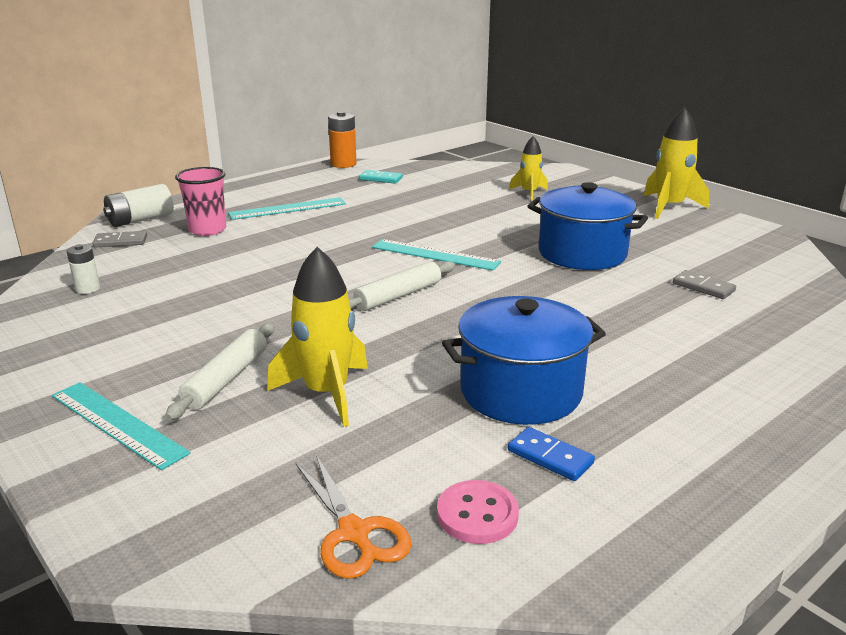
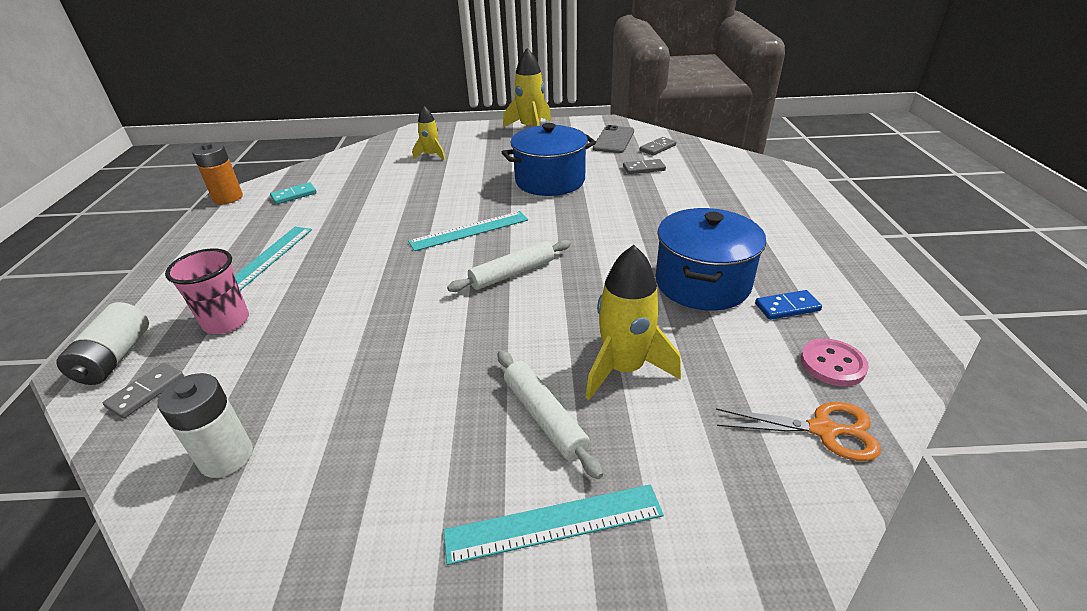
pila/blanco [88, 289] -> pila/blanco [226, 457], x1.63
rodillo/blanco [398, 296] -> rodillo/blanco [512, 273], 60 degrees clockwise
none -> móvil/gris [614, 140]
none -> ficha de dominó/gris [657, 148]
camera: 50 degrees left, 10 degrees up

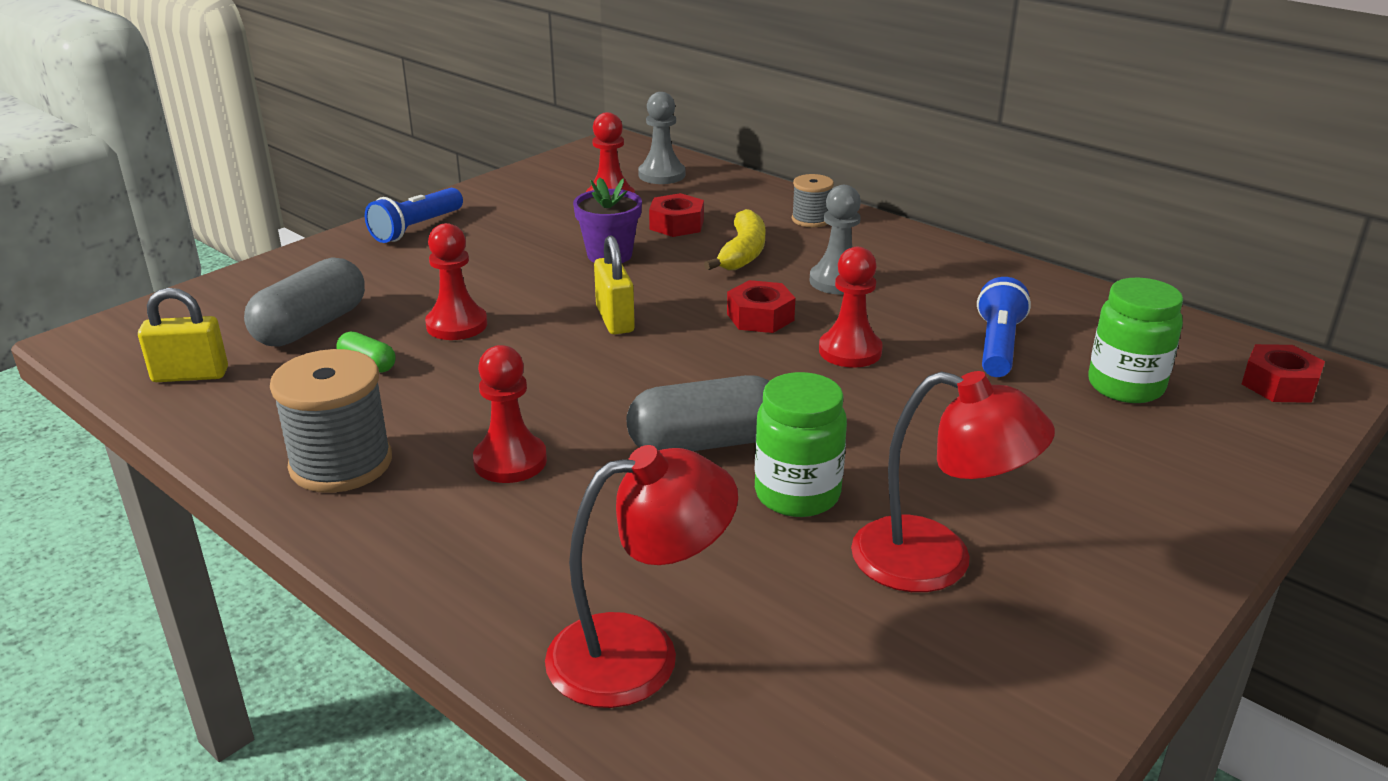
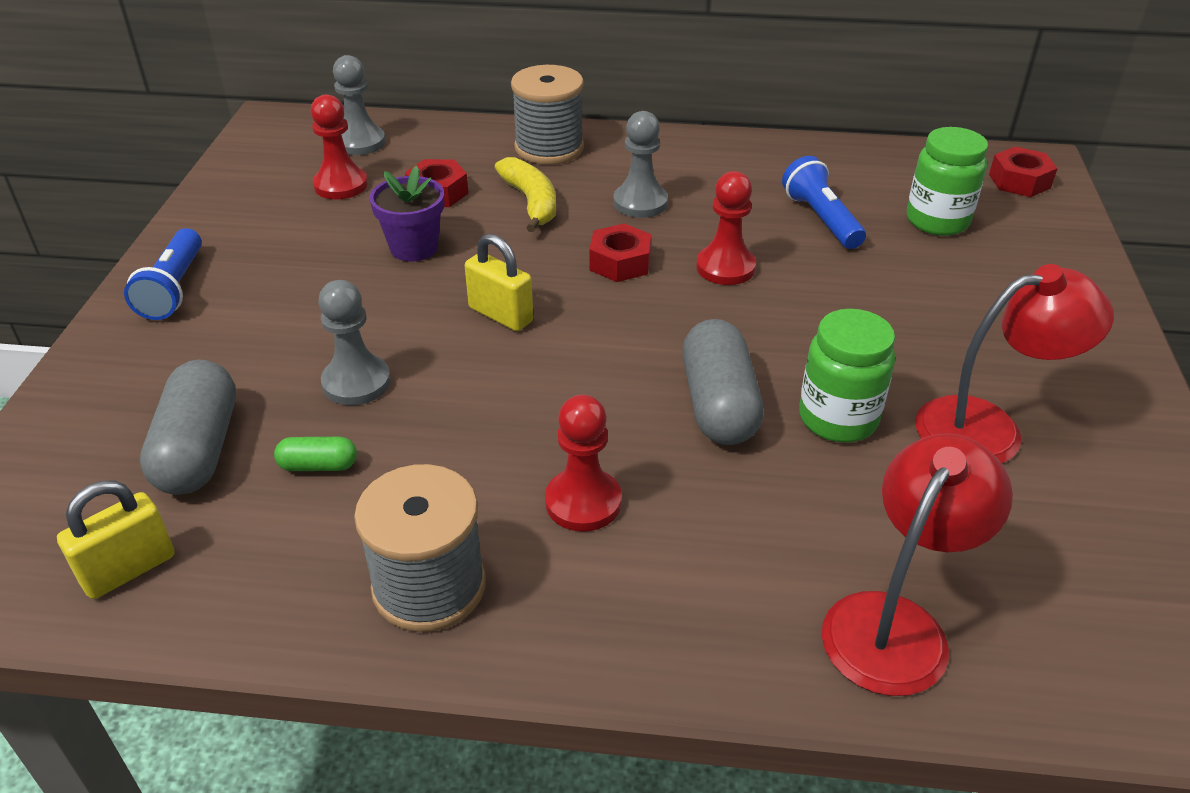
peón/rojo [456, 325] -> peón/gris [356, 382]
cápsula/gris [706, 443] -> cápsula/gris [719, 404], 45 degrees counterclockwise
carrete/gris [811, 219] -> carrete/gris [549, 148], x1.78
camera: 35 degrees left, 10 degrees up

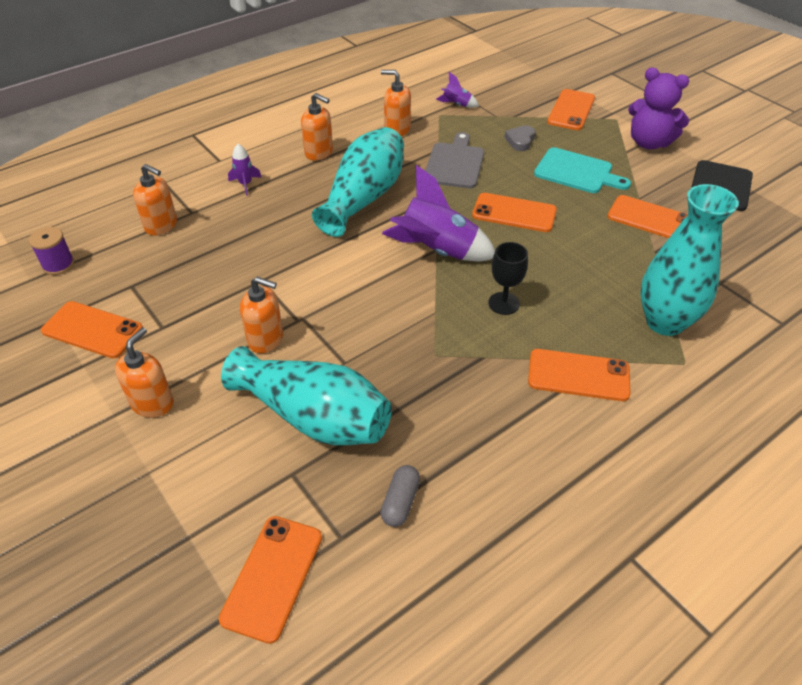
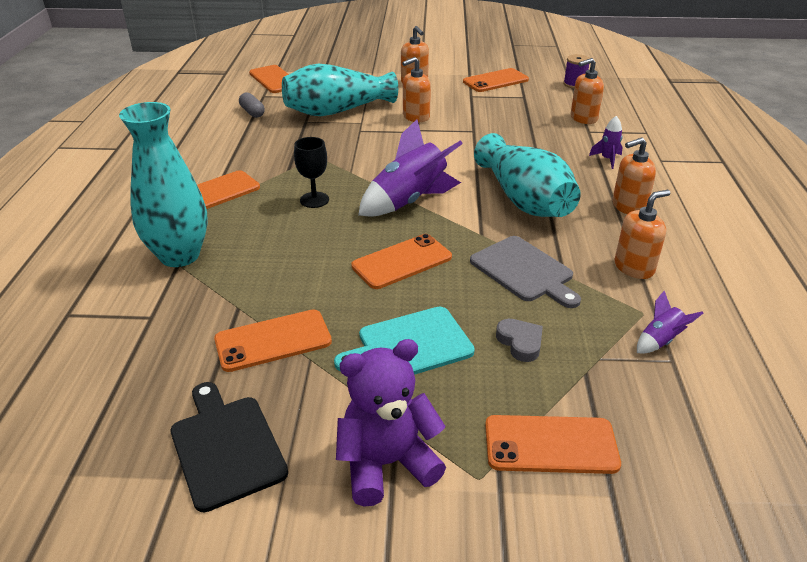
móvil/naranja [571, 110] -> móvil/naranja [550, 444], 60 degrees counterclockwise
camera: 130 degrees right, 10 degrees down

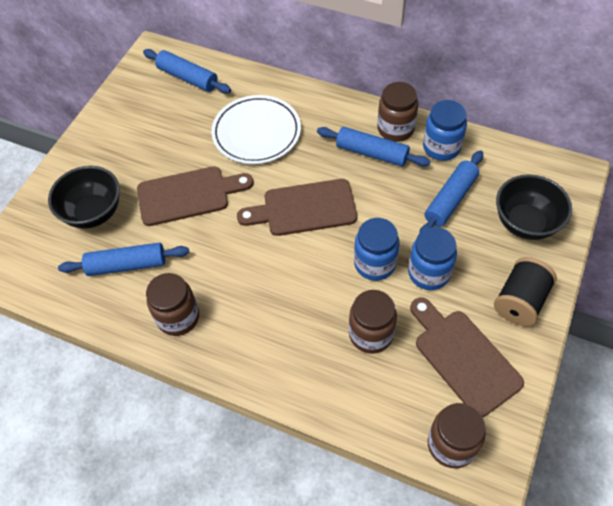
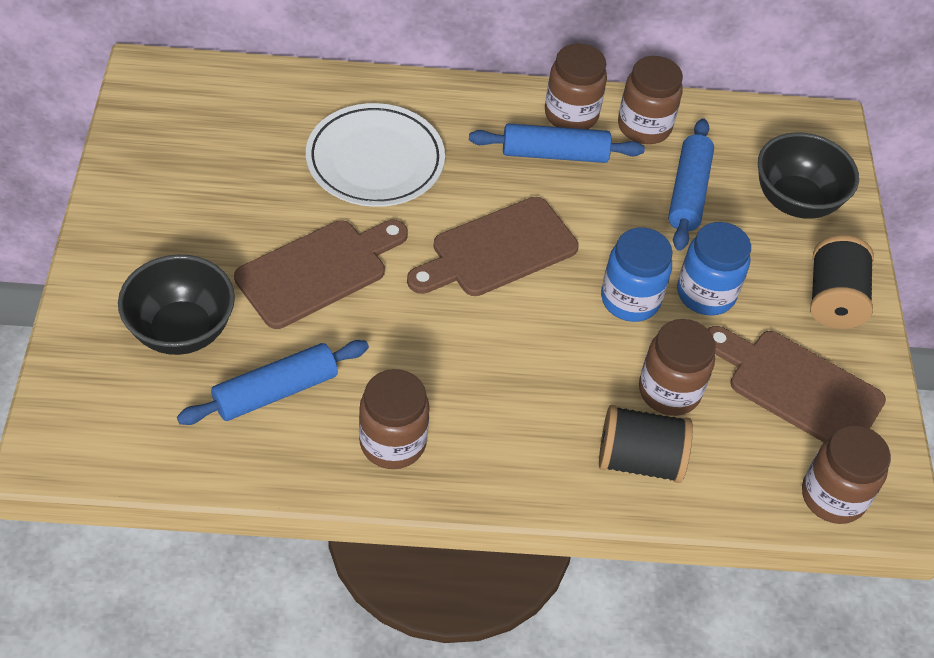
rodillo/azul [188, 78] -> none
tarro/azul [441, 147] -> tarro/marrón [644, 127]
none -> carrete/negro [639, 460]
camera: 30 degrees left, 5 degrees down

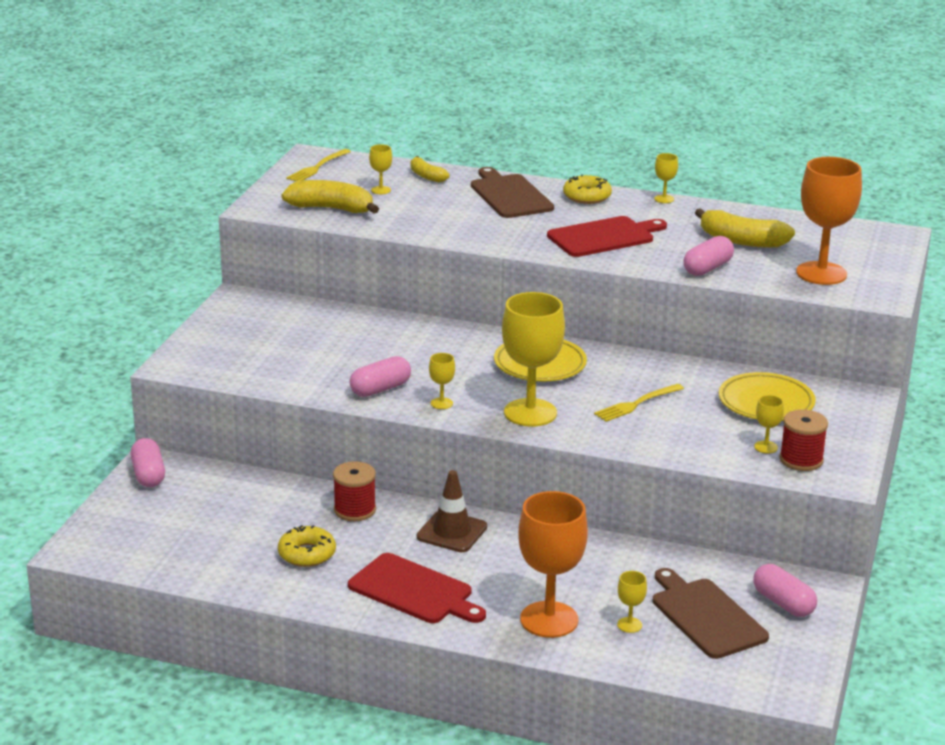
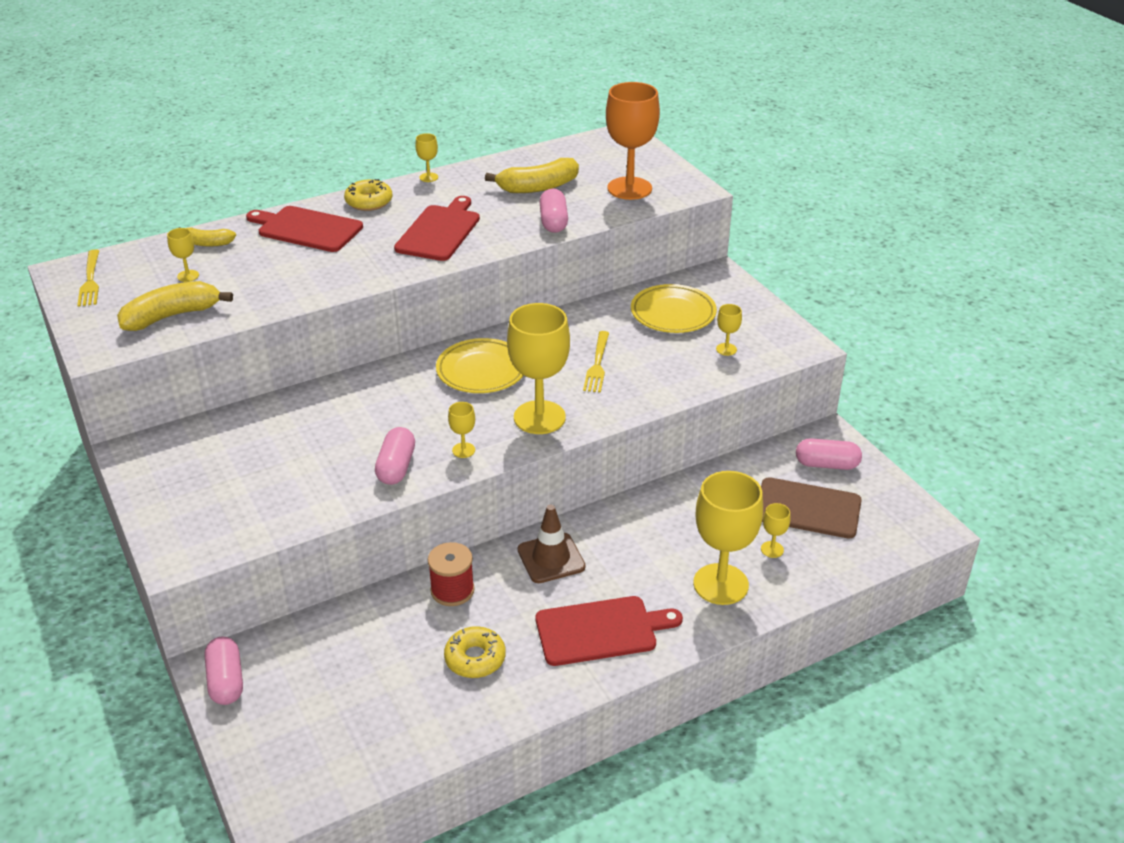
cápsula/rosa [148, 475] -> cápsula/rosa [226, 681], 45 degrees clockwise
tabla de cortar/marrón [509, 195] -> tabla de cortar/rojo [307, 229]
copa/naranja [549, 620] -> copa/amarillo [720, 584]
carrete/rojo [801, 460] -> none
camera: 45 degrees left, 10 degrees up

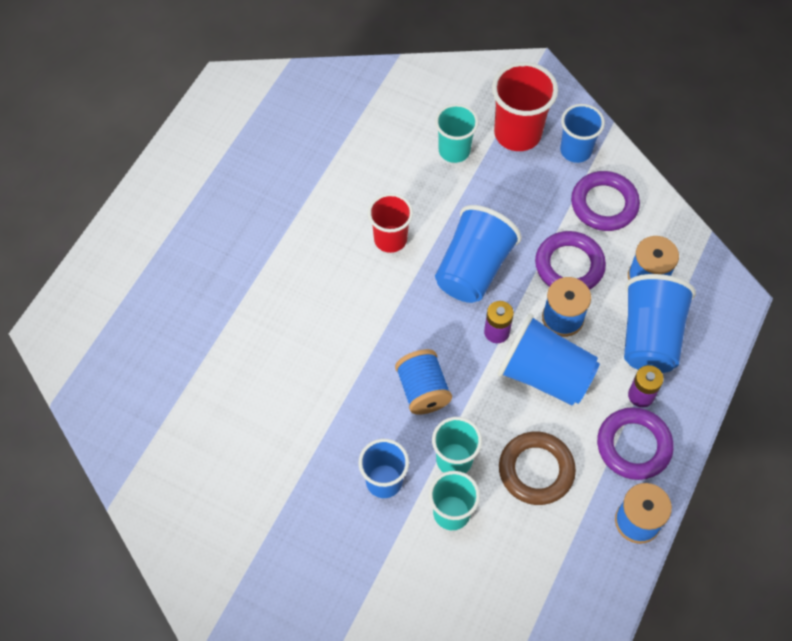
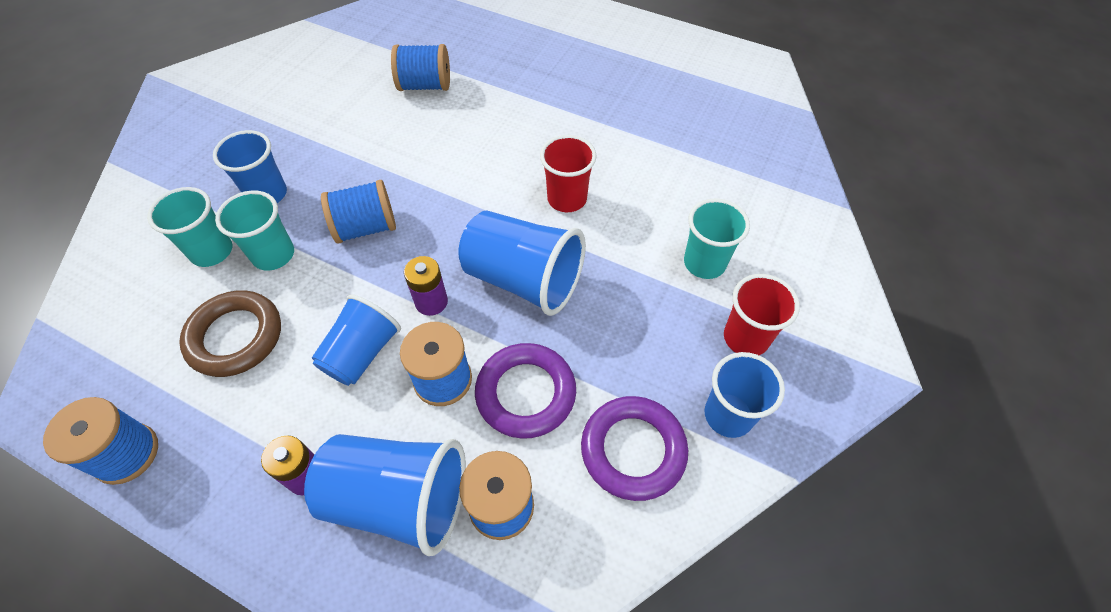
vaso/rojo [517, 134] -> vaso/rojo [745, 338], x0.67
vaso/azul [544, 375] -> vaso/azul [362, 353], x0.67
anillo/morado [633, 446] -> none
none -> carrete/azul [425, 85]
camera: 90 degrees right, 5 degrees down

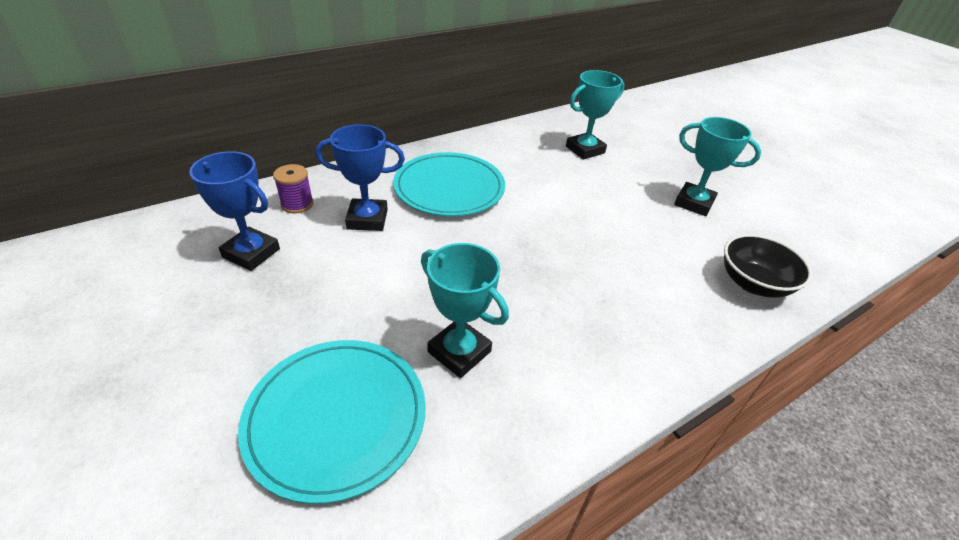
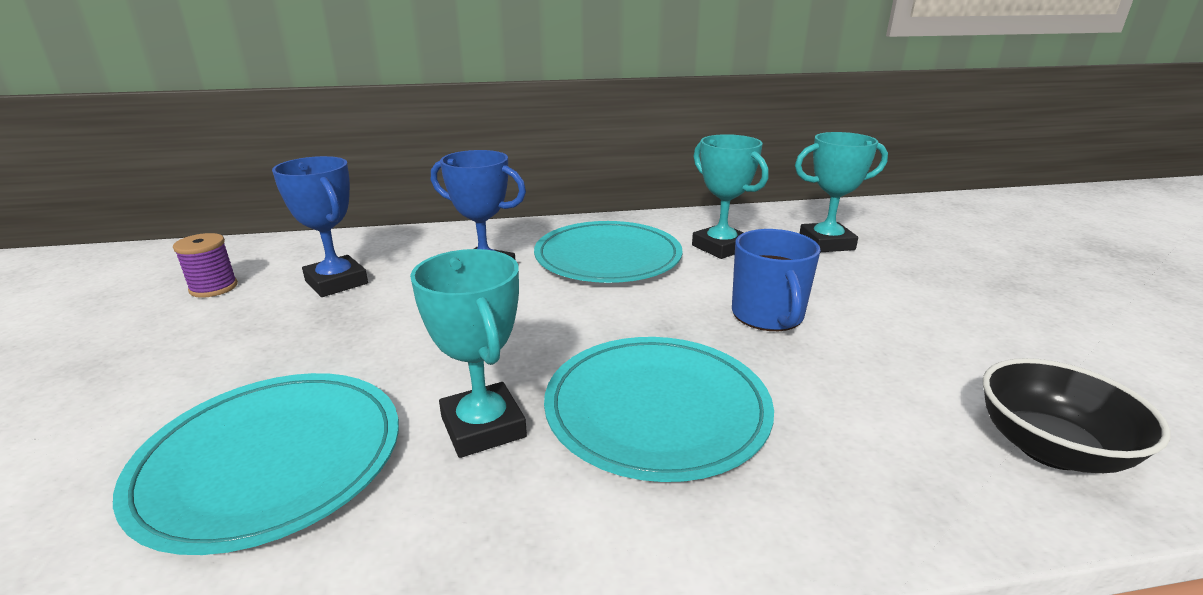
carrete/morado [297, 204] -> carrete/morado [214, 288], moved
trofeo/turquesa [694, 203] -> trofeo/turquesa [720, 247], moved
none -> plato/turquesa [656, 410]
none -> taza/azul [768, 315]
camera: 25 degrees right, 15 degrees down

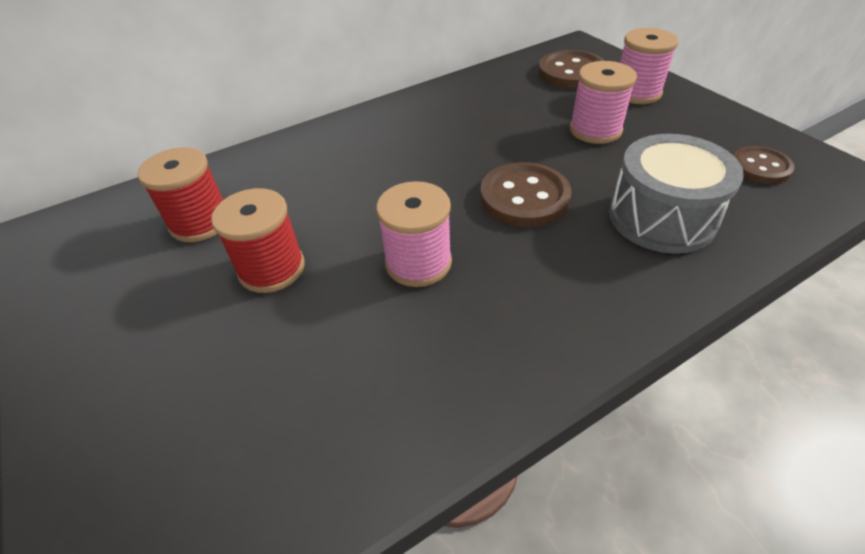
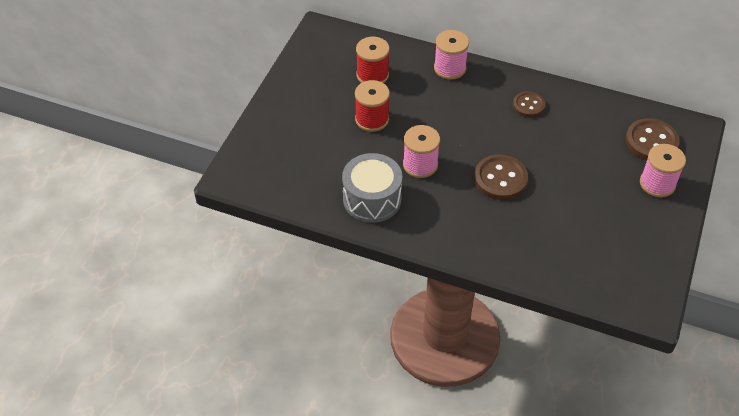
carrete/rosa [595, 130] -> carrete/rosa [450, 68], moved
tambor/gris [661, 217] -> tambor/gris [372, 199], moved
botón/marrón [760, 167] -> botón/marrón [528, 105], moved
camera: 50 degrees right, 5 degrees up

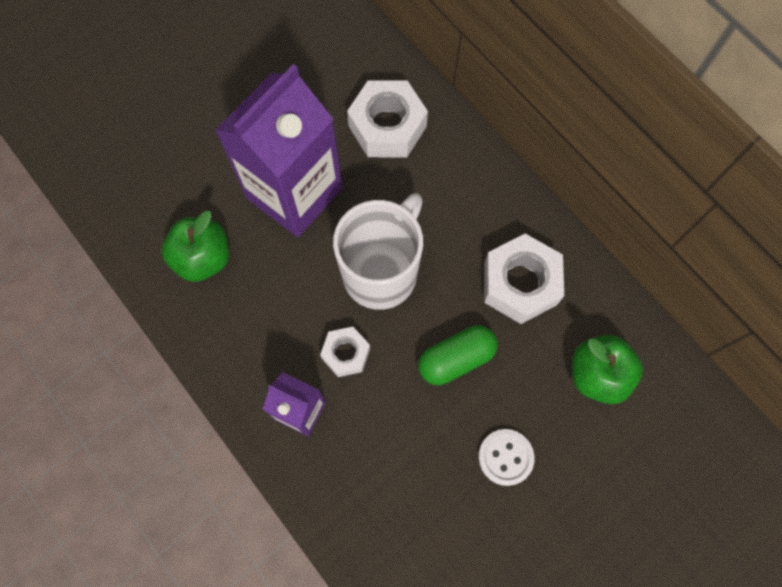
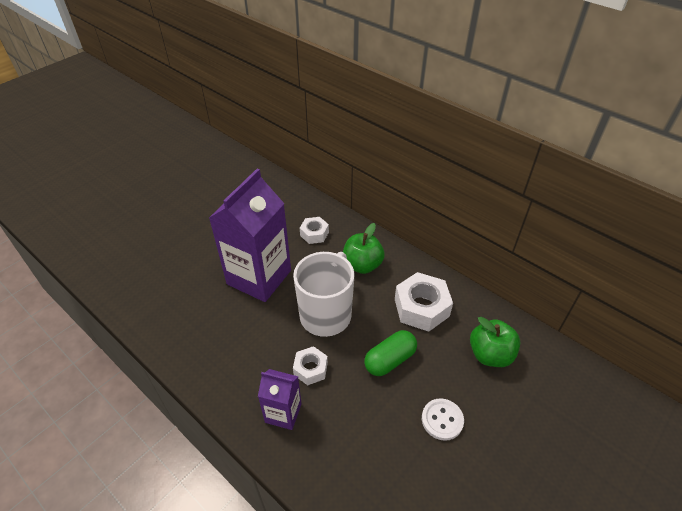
manzana/verde [203, 258] -> manzana/verde [362, 265], moved
tuerca/blanco [387, 127] -> tuerca/blanco [314, 234], x0.58
camera: 10 degrees left, 25 degrees down

